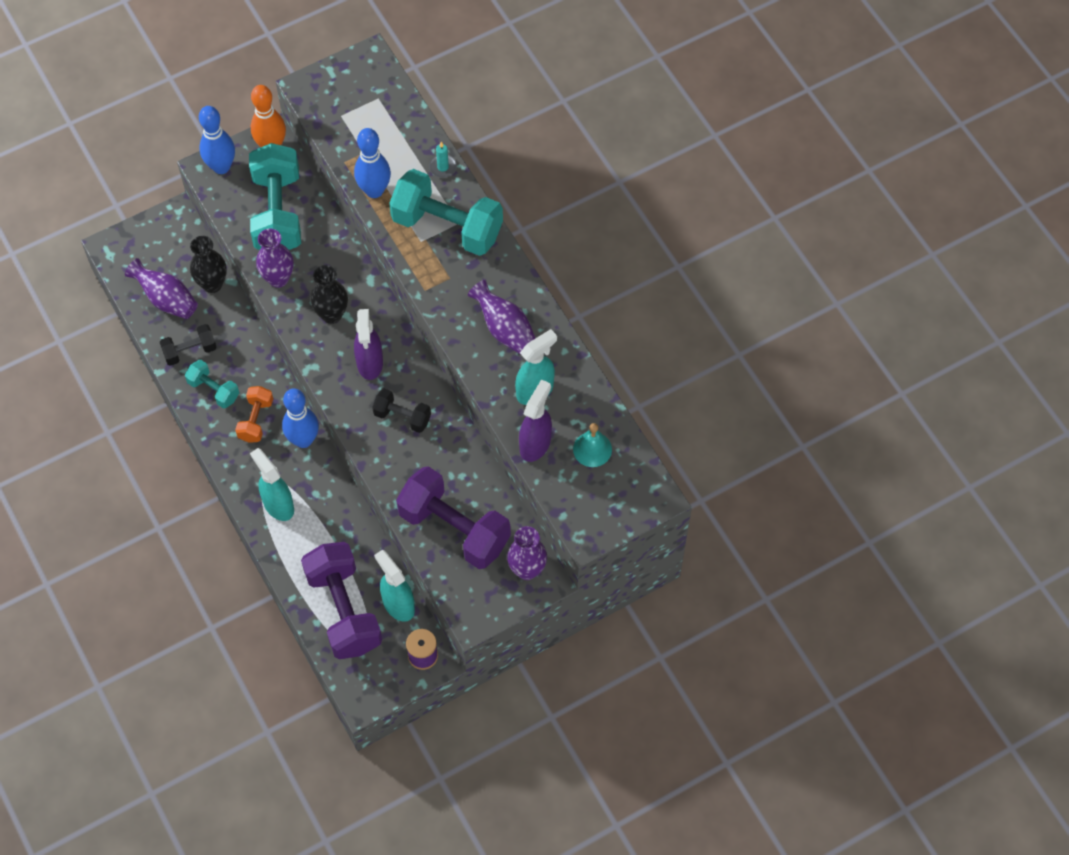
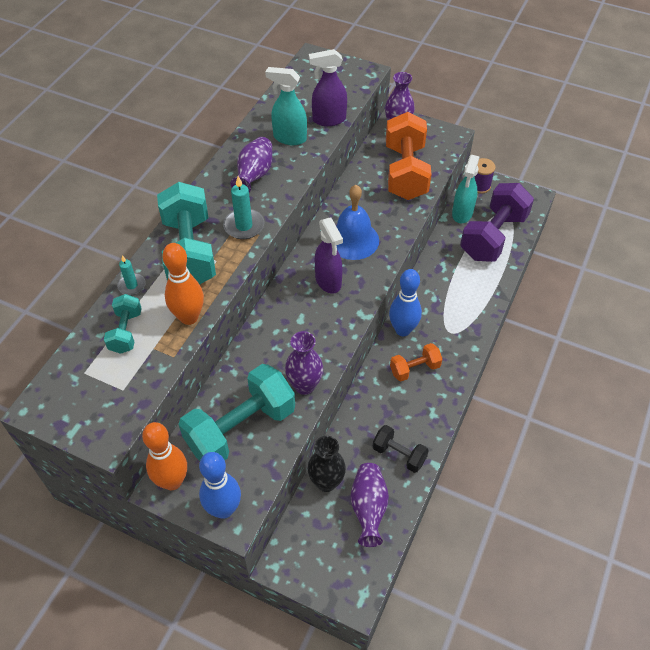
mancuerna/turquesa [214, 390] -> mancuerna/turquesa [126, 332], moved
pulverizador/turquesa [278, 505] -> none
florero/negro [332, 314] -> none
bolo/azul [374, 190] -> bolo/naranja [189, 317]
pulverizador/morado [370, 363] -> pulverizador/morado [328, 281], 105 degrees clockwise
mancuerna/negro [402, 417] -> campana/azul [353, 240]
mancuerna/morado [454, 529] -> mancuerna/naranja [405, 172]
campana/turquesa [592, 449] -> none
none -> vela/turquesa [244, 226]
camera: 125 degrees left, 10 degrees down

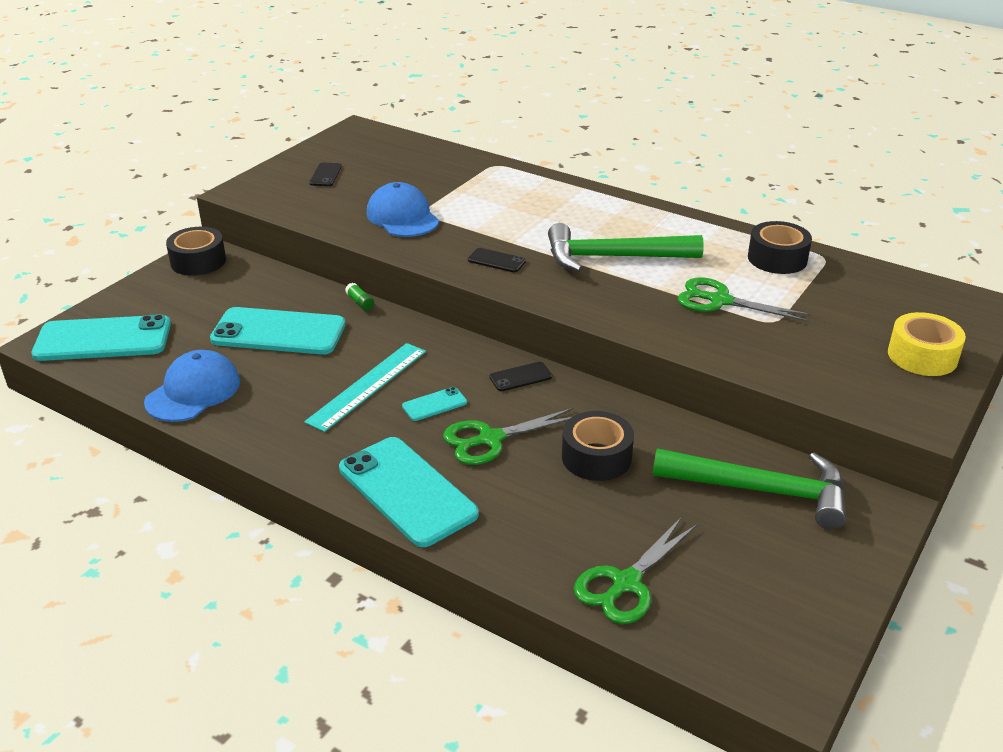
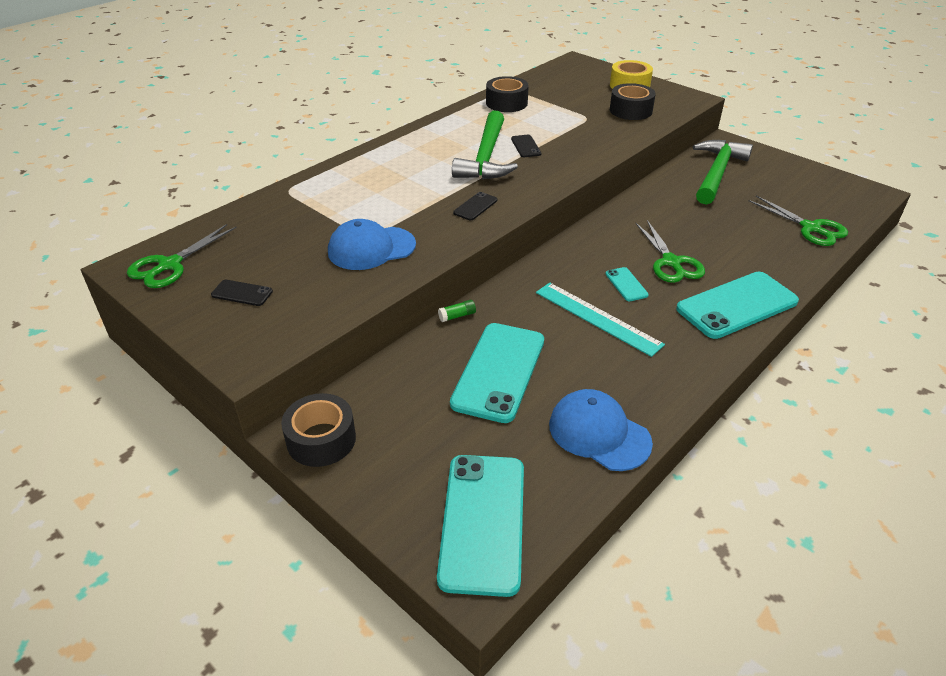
móvil/negro [520, 377] -> móvil/negro [525, 146], moved
cinta adhesiva/negro [596, 457] -> cinta adhesiva/negro [630, 110], moved
tijeras/verde [720, 301] -> tijeras/verde [170, 265], moved
camera: 80 degrees left, 5 degrees up

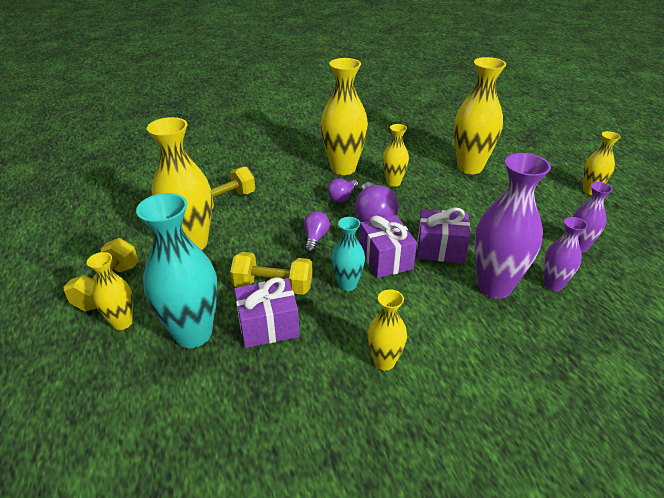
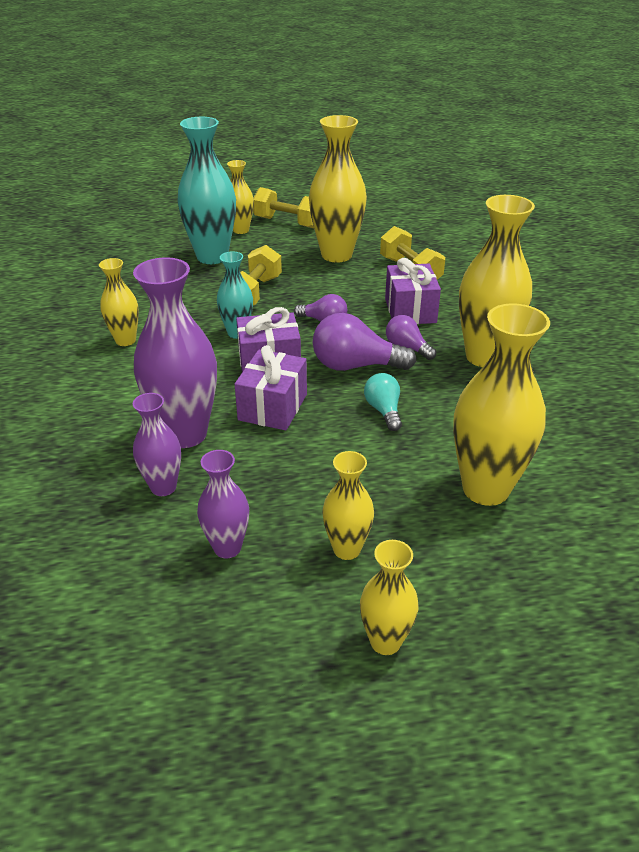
regalo/morado [268, 326] -> regalo/morado [410, 310], moved
florero/amarillo [393, 183] -> florero/amarillo [346, 549], moved
none -> bombilla/turquesa [384, 411]
camera: 100 degrees right, 0 degrees up

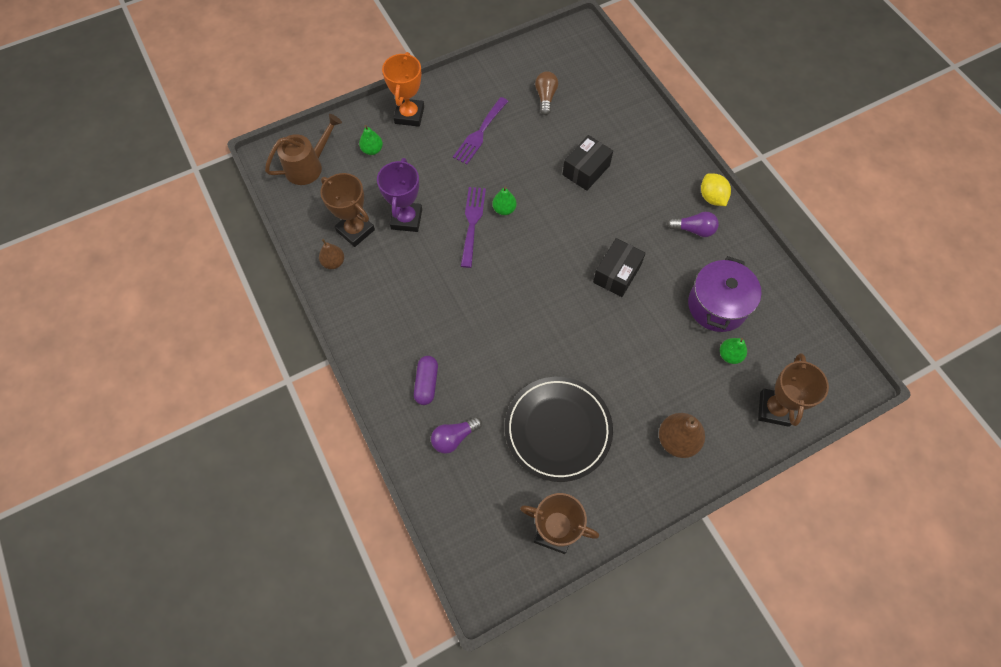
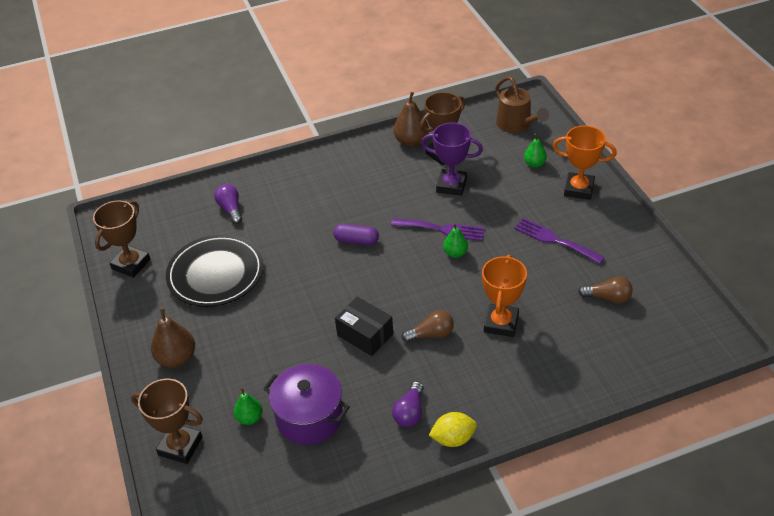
pera/marrón [333, 262] -> pera/marrón [411, 141], x1.61
cápsula/morado [426, 383] -> cápsula/morado [356, 241], moved
caja/negro [586, 170] -> trofeo/naranja [501, 323]
none -> bombilla/marrón [431, 334]
camera: 100 degrees right, 20 degrees down

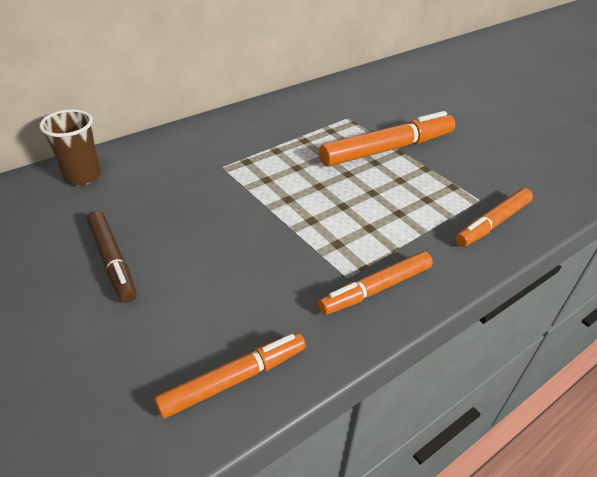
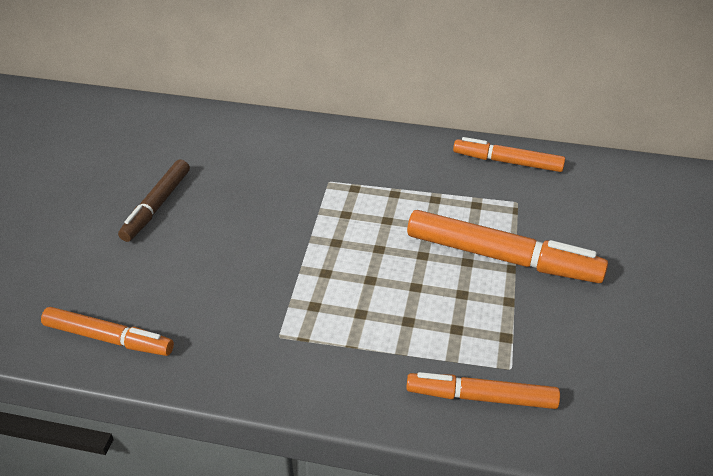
vaso/marrón [82, 176] -> none
rotulador/naranja [376, 289] -> rotulador/naranja [507, 162], moved
camera: 50 degrees right, 0 degrees up

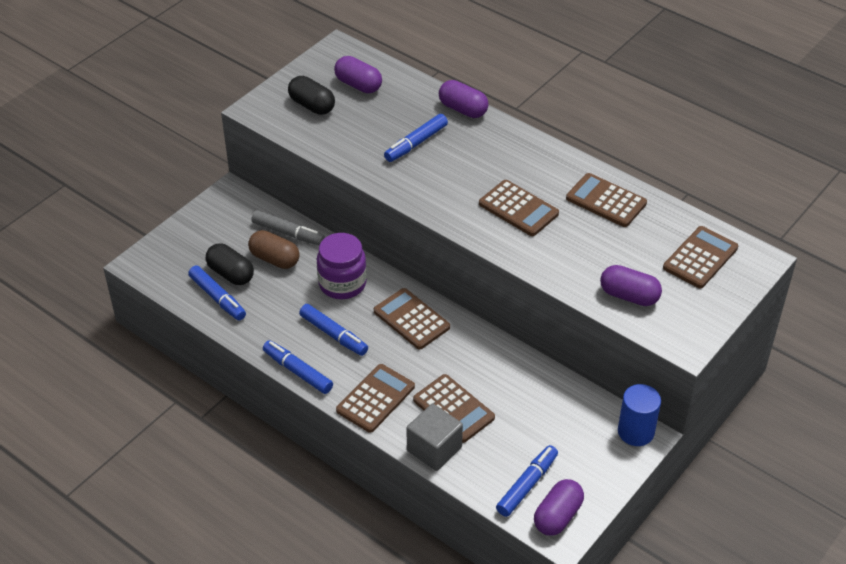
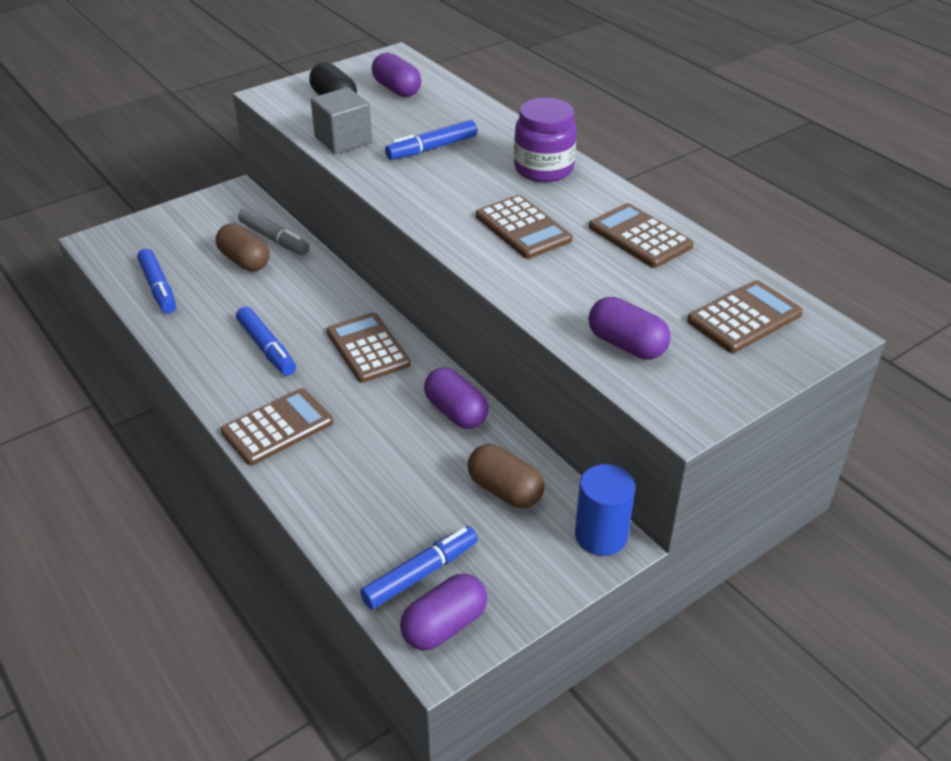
cápsula/negro [231, 274] -> none
rotulador/azul [298, 372] -> none
tarro/morado [342, 284] -> tarro/morado [543, 169], moved
cubo/gris [434, 449] -> cubo/gris [343, 140], moved
calculadora/marrón [453, 409] -> none
cápsula/morado [463, 109] -> cápsula/morado [456, 412], moved
none -> cápsula/marrón [505, 490]
camera: 15 degrees right, 5 degrees down

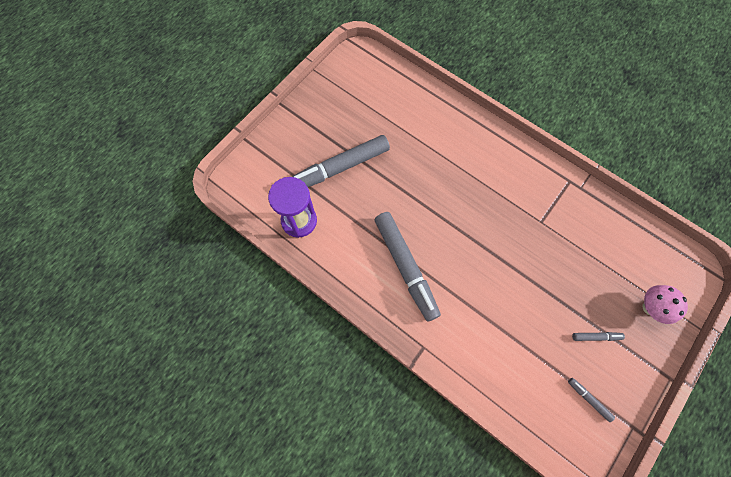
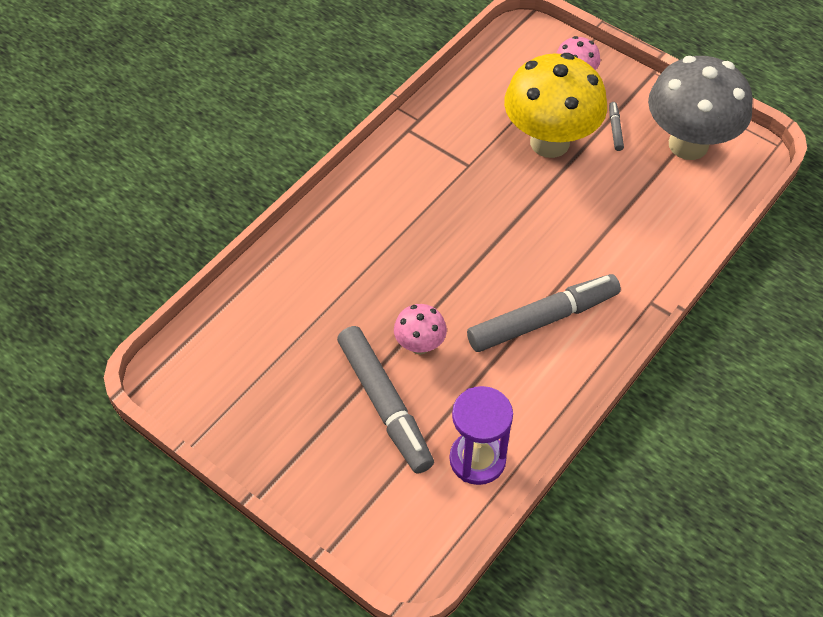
rotulador/gris [588, 399] -> seta/gris [688, 144]
none -> seta/rosa [420, 345]
none -> seta/amarillo [549, 142]
camera: 90 degrees left, 15 degrees down

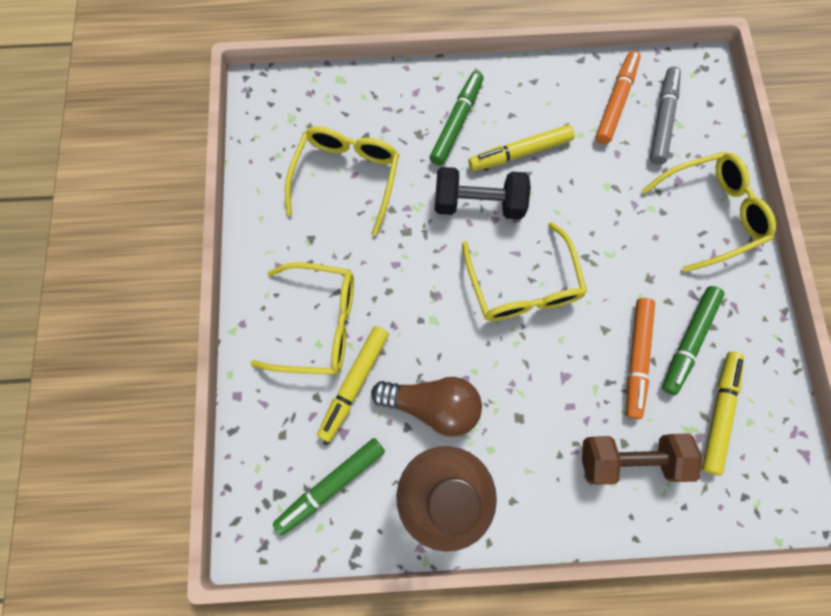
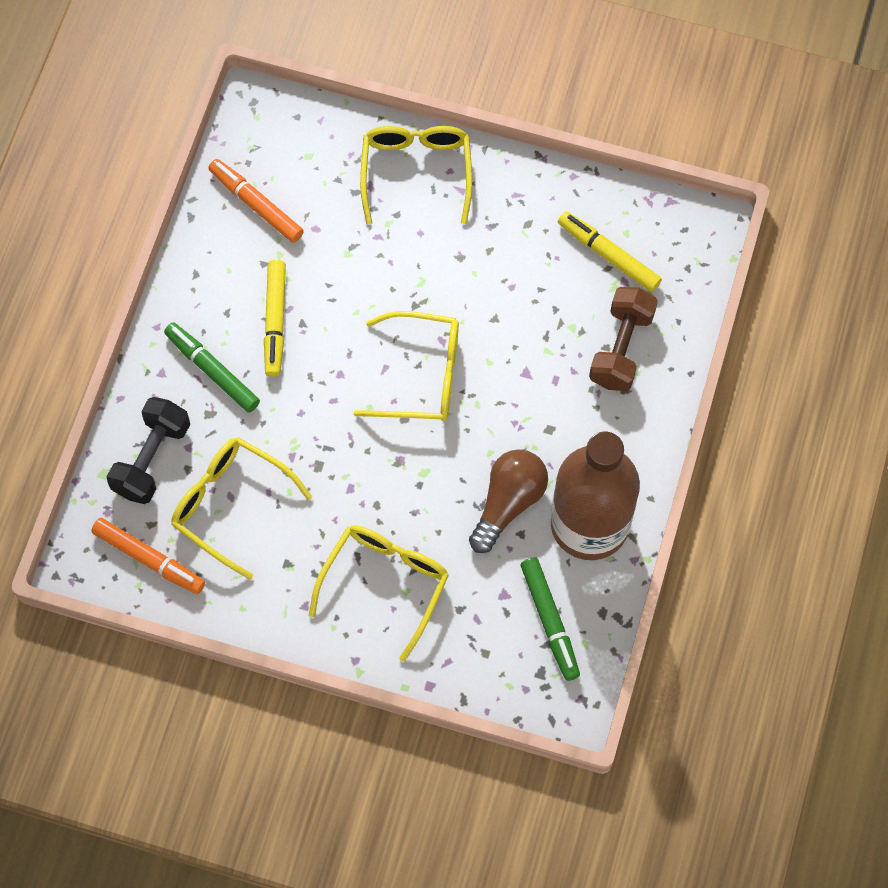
rotulador/amarillo [354, 383] -> none
mancuerna/negro [478, 203] -> mancuerna/negro [152, 459], moved
rotulador/naranja [636, 358] -> rotulador/naranja [149, 559], moved
rotulador/gris [662, 120] -> none
rotulador/verde [688, 341] -> none
camera: 70 degrees left, 5 degrees down

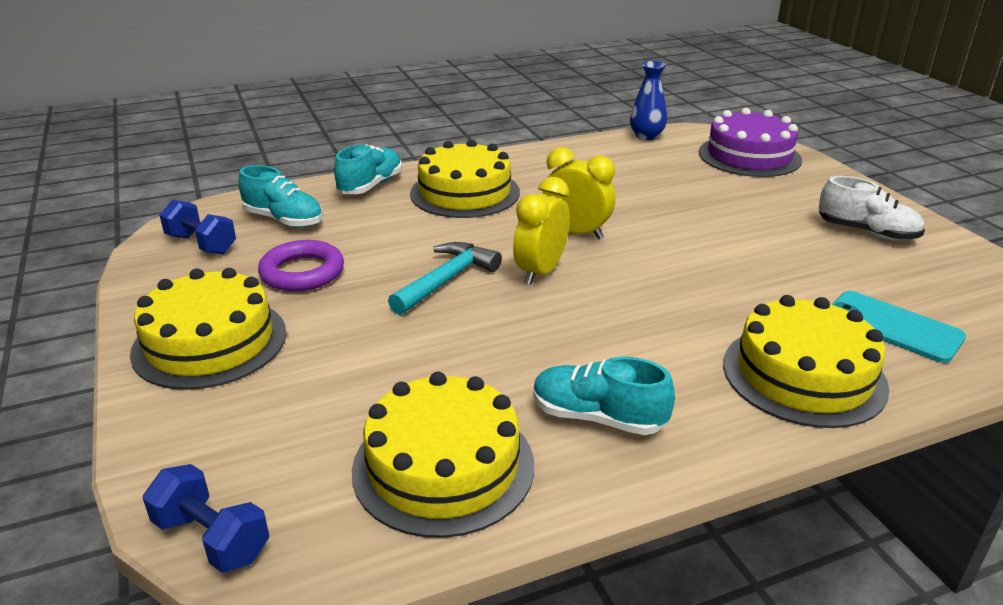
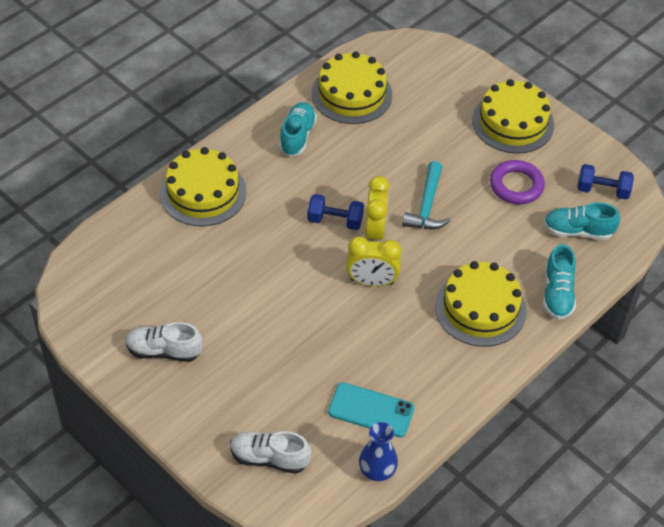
mancuerna/azul [212, 538] -> mancuerna/azul [335, 220], moved
zapato/turquesa [597, 417] -> zapato/turquesa [297, 136], 75 degrees counterclockwise
tarta/morado [749, 156] -> zapato/blanco [269, 458]
móvil/turquesa [893, 326] -> móvil/turquesa [371, 410], moved
camera: 155 degrees right, 20 degrees up

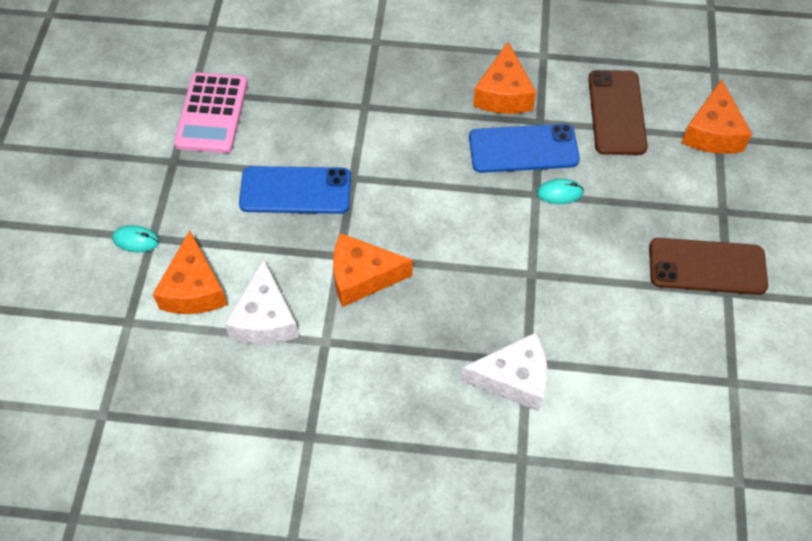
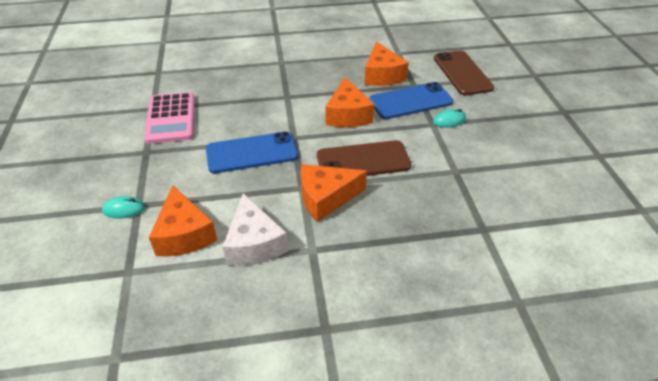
queso/blanco [513, 379] -> none
móvil/marrón [707, 266] -> móvil/marrón [363, 161], moved
queso/naranja [712, 132] -> queso/naranja [348, 115], moved
camera: 15 degrees left, 15 degrees down

